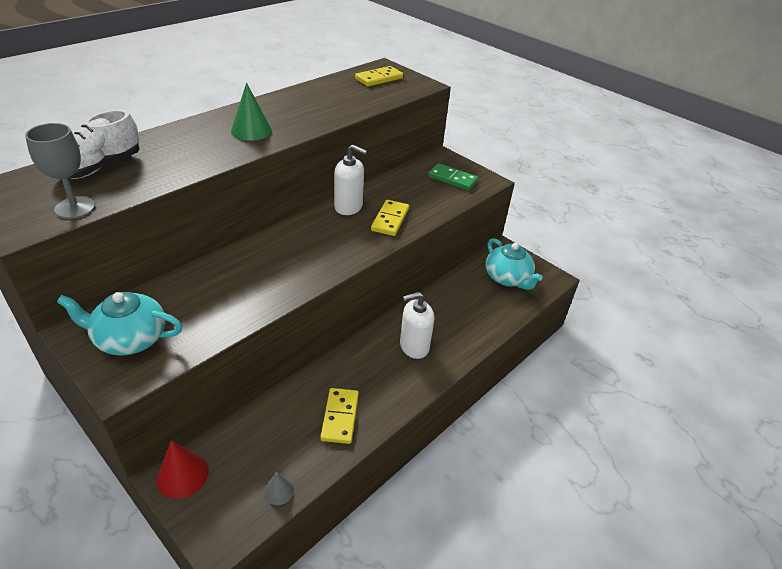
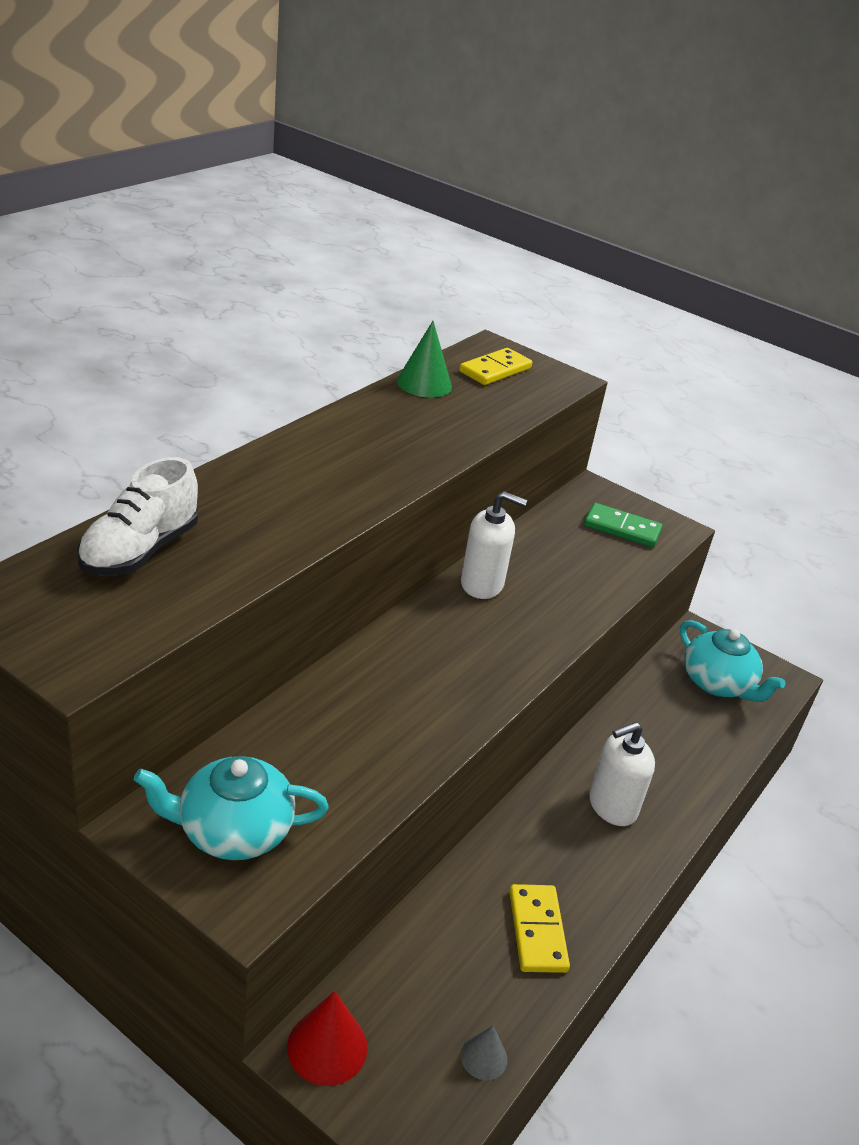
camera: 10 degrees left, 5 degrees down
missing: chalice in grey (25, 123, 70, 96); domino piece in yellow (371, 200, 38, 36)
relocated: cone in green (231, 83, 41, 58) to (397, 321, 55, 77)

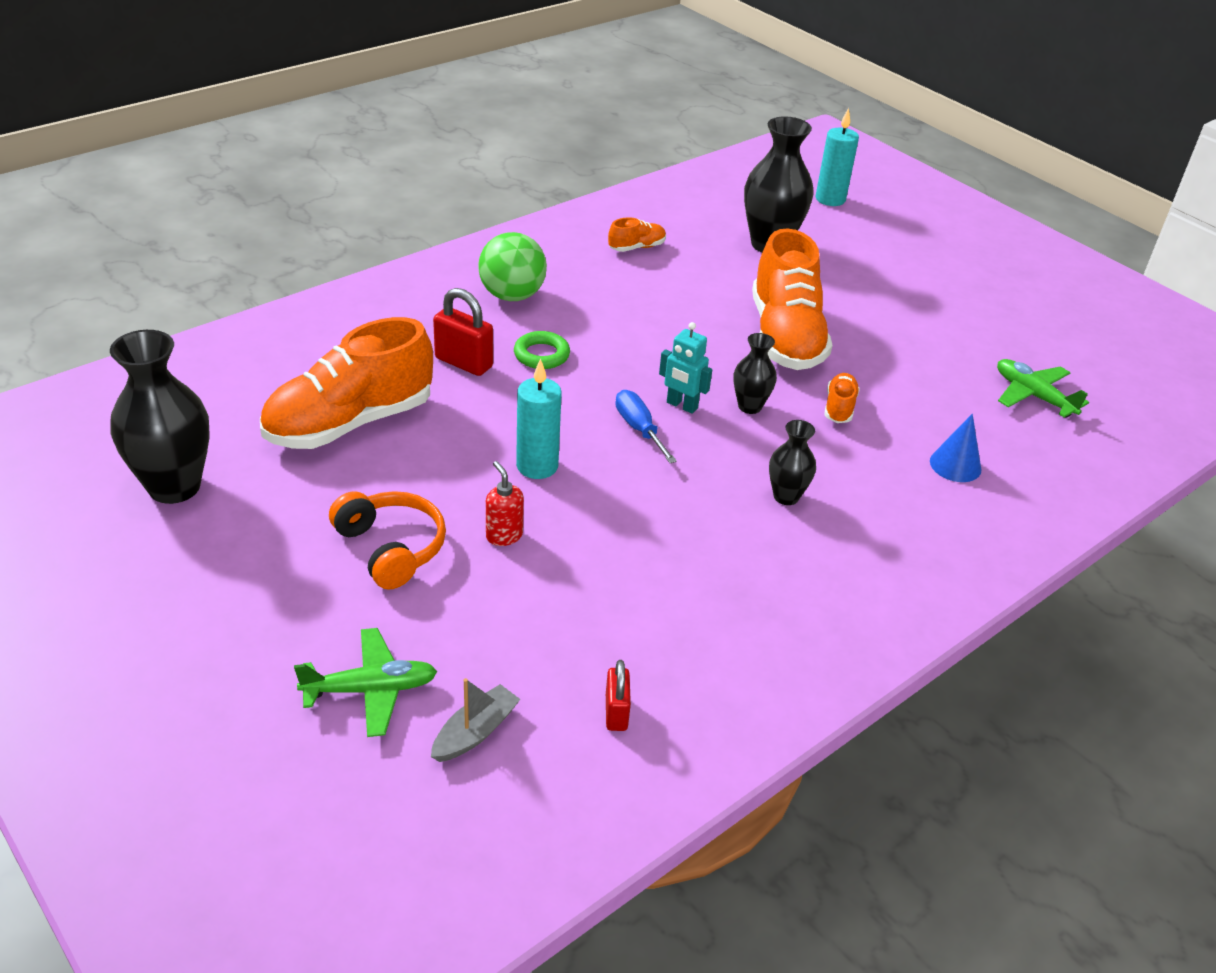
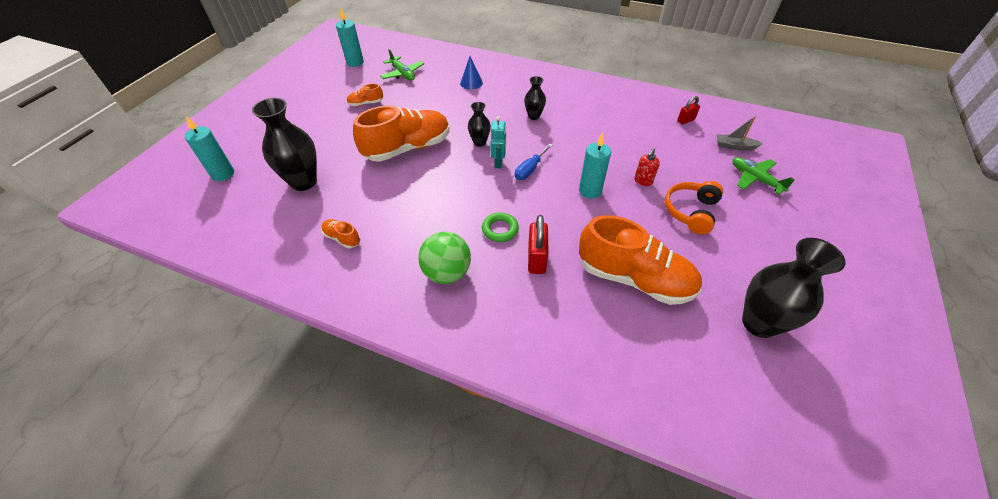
camera: 115 degrees left, 10 degrees up
appeared: pillar candle in teal (336, 7, 28, 60)
relocated: lace-up shoe in orange (824, 373, 36, 50) to (347, 84, 36, 22)
spun: aeroplane in green (997, 359, 92, 59) = (380, 49, 44, 32) 60 degrees counterclockwise

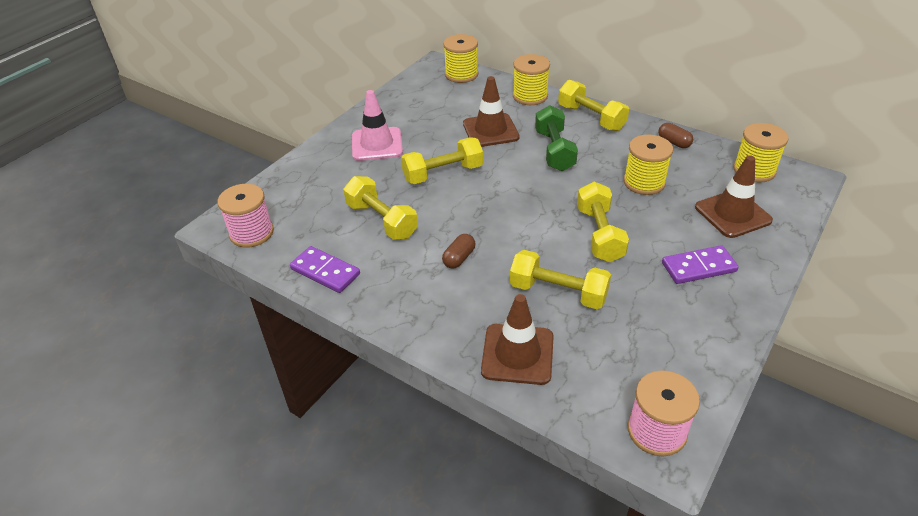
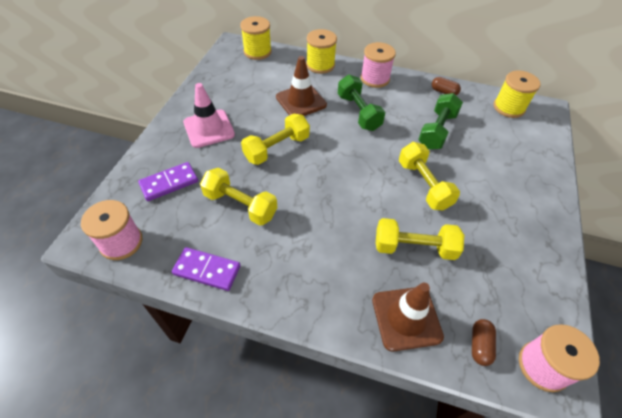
camera: 20 degrees left, 10 degrees up
missing: traffic cone in brown (695, 155, 78, 83)
relocated: domino piece in purple (662, 245, 77, 39) to (138, 162, 60, 39); pill in brown (442, 234, 33, 35) to (472, 319, 24, 47)
exchanged: hand weight in yellow (558, 80, 71, 51) to reel of thread in rose-pink (361, 42, 35, 46); reel of thread in yellow (623, 134, 50, 61) to hand weight in green (418, 93, 45, 56)

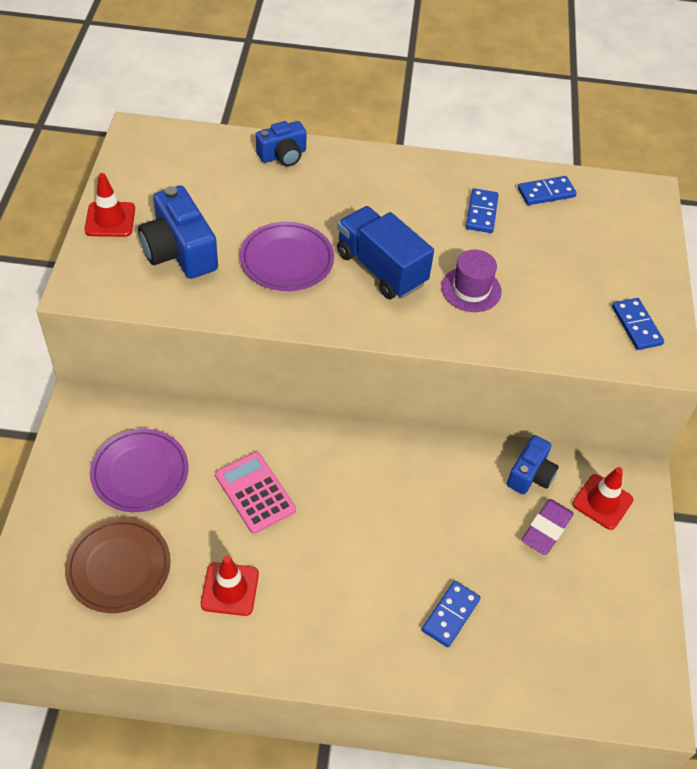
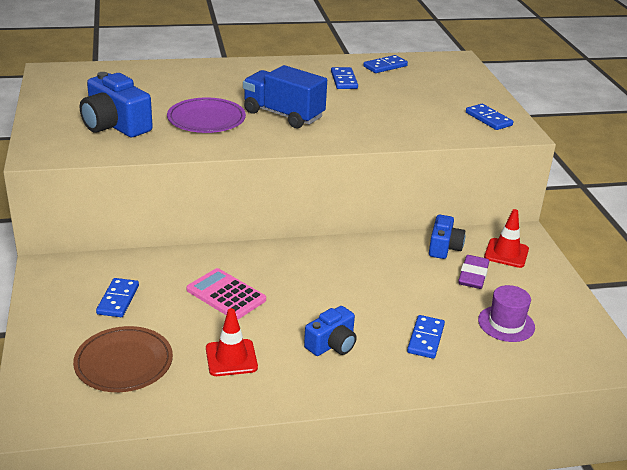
camera: 15 degrees left, 20 degrees down
missing: traffic cone in scarlet (84, 173, 51, 64)
relocated: compact camera in royal blue (256, 121, 51, 45) to (304, 306, 53, 50); top hat in purple (441, 250, 61, 62) to (478, 285, 57, 57)
exchanged: flat dish in purple (90, 429, 99, 83) to domino piece in royal blue (96, 278, 43, 39)

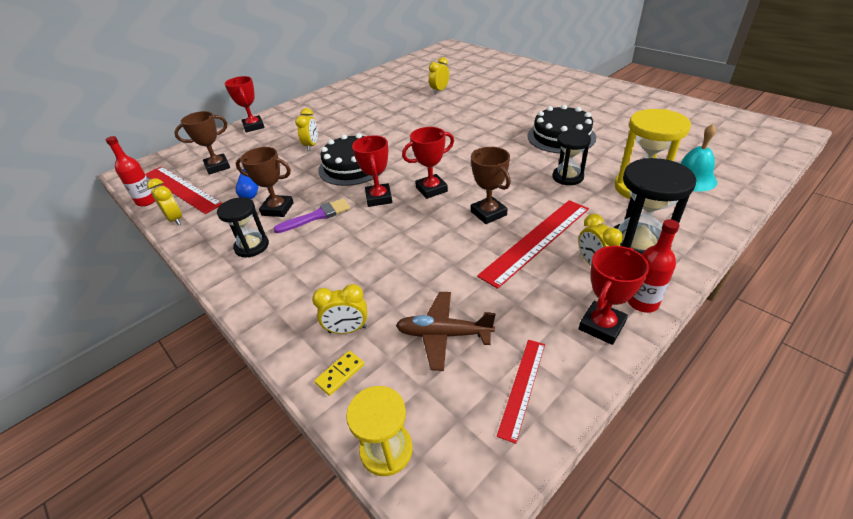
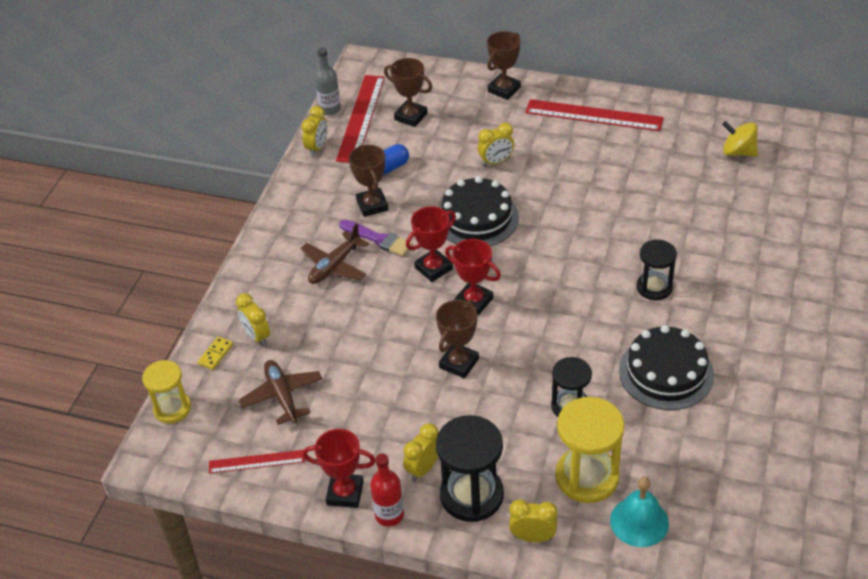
camera: 60 degrees right, 5 degrees up
appeared: aeroplane in brown (300, 223, 69, 61); toy top in yellow (722, 121, 36, 36)
relocated: alarm clock in yellow (429, 57, 20, 37) to (509, 499, 48, 43); measuring stick in scarlet (477, 200, 112, 89) to (525, 99, 139, 32); sand timer in ebony (217, 197, 52, 61) to (637, 240, 40, 60)
colour: bottle in scarlet (105, 136, 50, 70) to bottle in grey (314, 48, 27, 67); prize cup in scarlet (224, 76, 41, 56) to prize cup in brown (487, 31, 34, 69)
spun: domino piece in yellow (314, 351, 50, 45) = (198, 337, 35, 33) 75 degrees counterclockwise

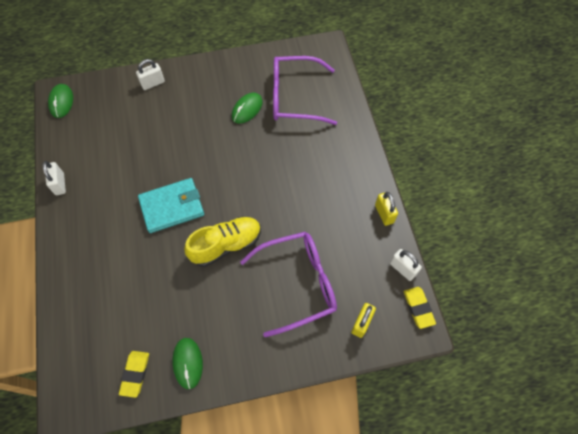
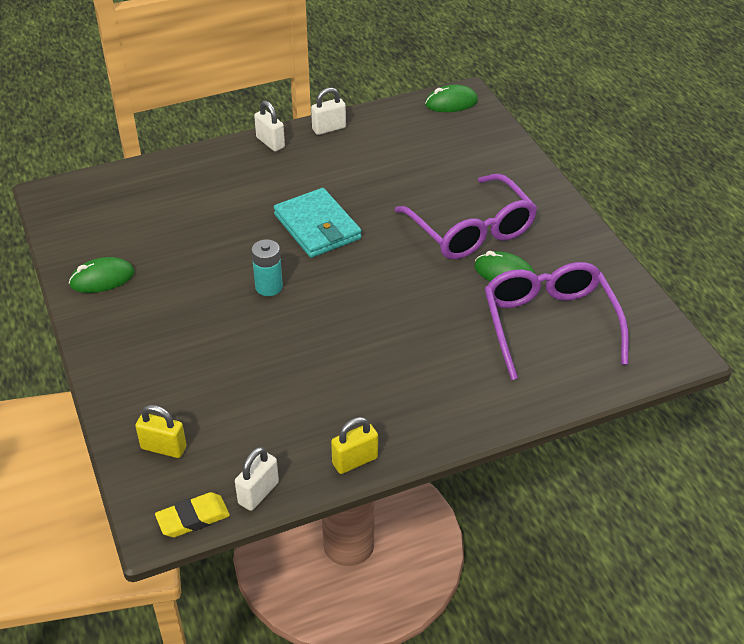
camera: 80 degrees right, 20 degrees down
missing: eraser in yellow (119, 351, 30, 47)
relocated: padlock in snow-white (136, 59, 29, 31) to (254, 100, 31, 51); eyeglasses in purple (240, 232, 97, 105) to (395, 174, 142, 85)
exchanged: lace-up shoe in yellow (184, 217, 77, 50) to AA battery in teal (251, 239, 32, 57)

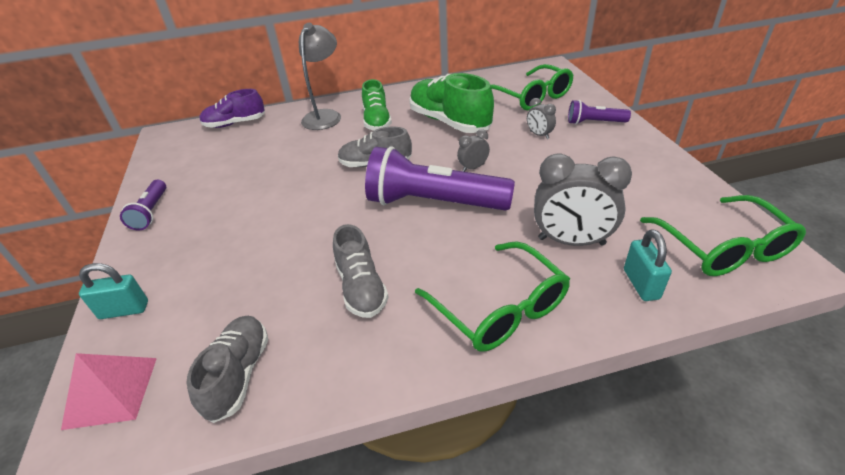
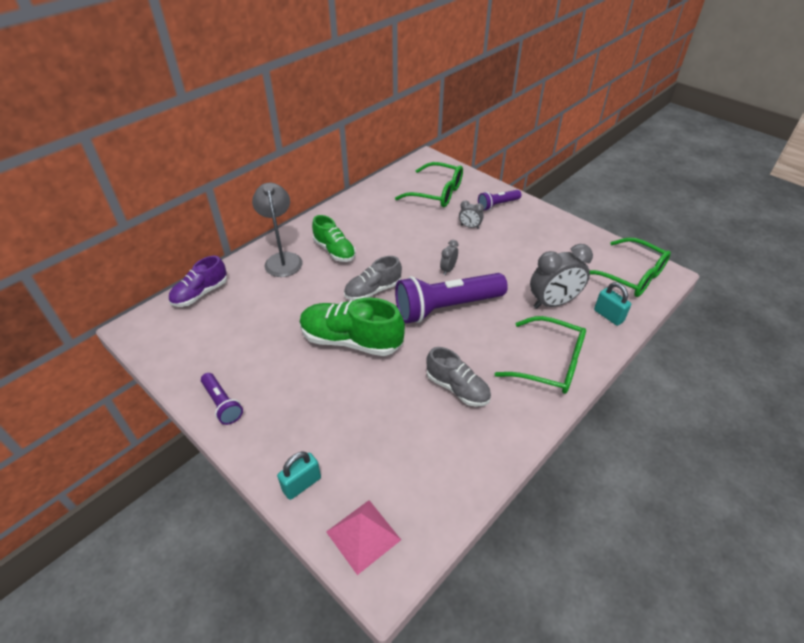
camera: 35 degrees left, 5 degrees up
missing: lace-up shoe in grey (187, 316, 82, 107)
relocated: lace-up shoe in green (409, 73, 85, 60) to (300, 298, 105, 58)

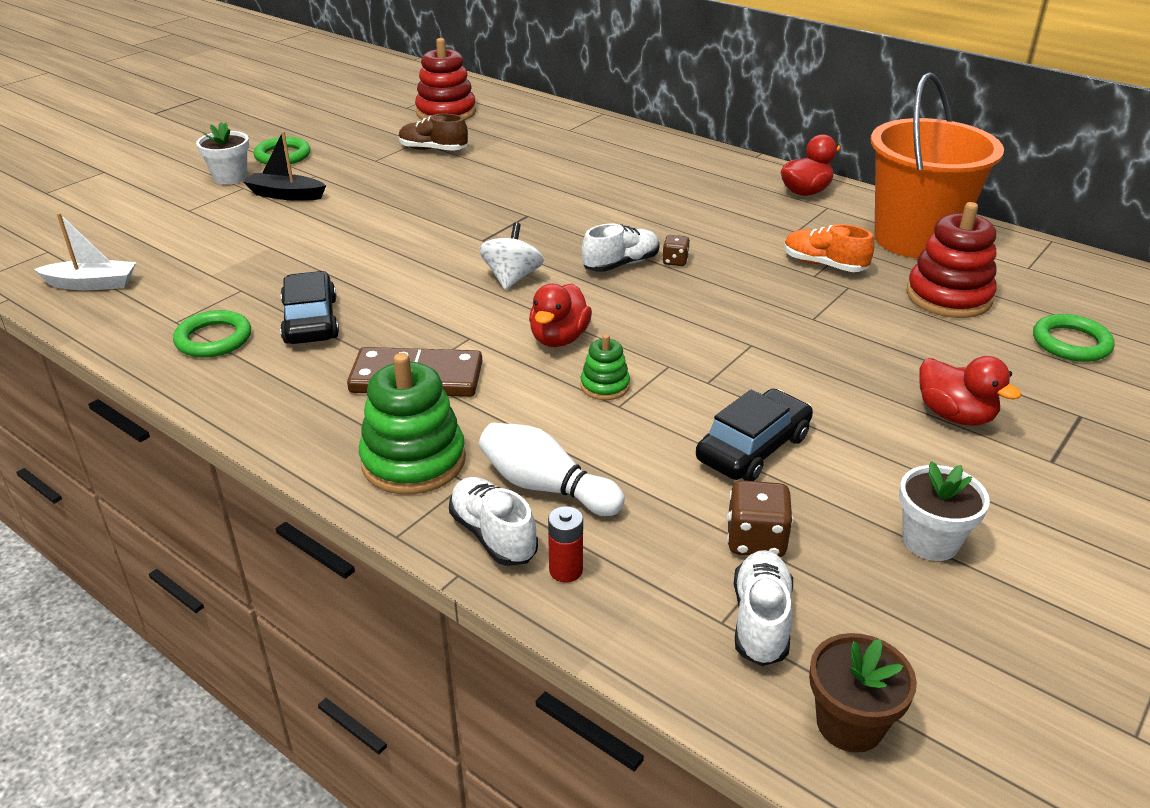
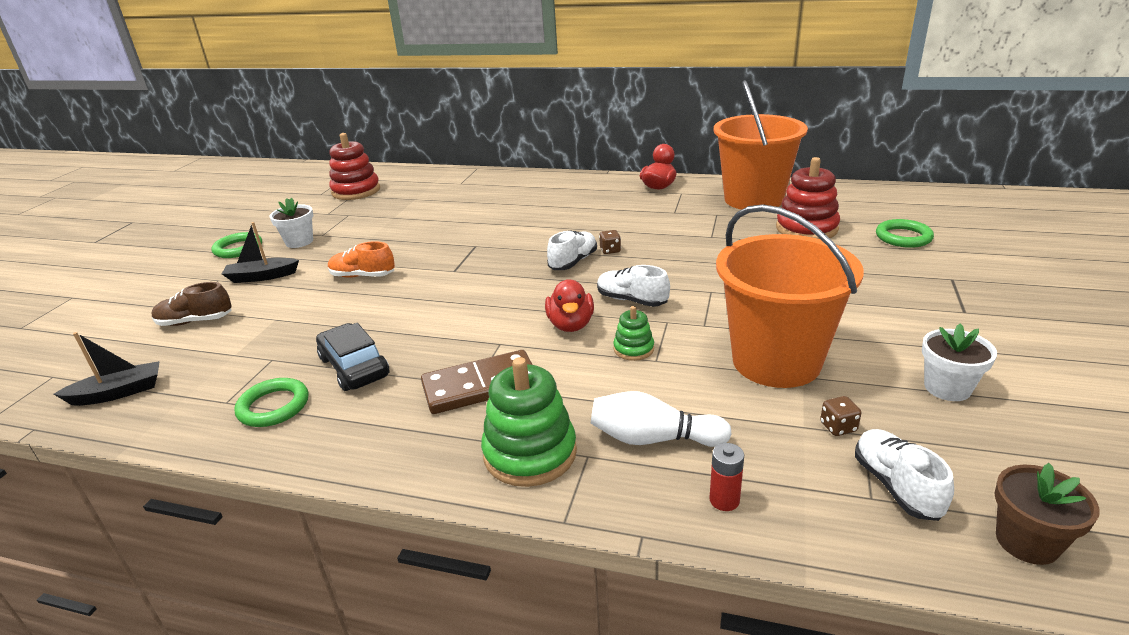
camera: 20 degrees left, 5 degrees down
missing: toy top in snow-white (479, 223, 65, 67); duck in scarlet (919, 356, 102, 70)
relocated: lace-up shoe in brown (399, 114, 69, 37) to (151, 282, 81, 44); potted plant in snow-white (196, 122, 53, 62) to (270, 198, 43, 50); lace-up shoe in orange (784, 224, 90, 48) to (328, 241, 67, 37); lace-up shoe in snow-white (449, 477, 89, 89) to (597, 265, 73, 42)
exchanged: automobile in ebony (696, 389, 117, 92) to sand bucket in orange (716, 204, 148, 184)
colour: sailboat in snow-white (34, 213, 102, 77) to sailboat in ebony (54, 332, 106, 74)
size: game die in brown (727, 480, 66, 77) = (820, 396, 41, 40) x0.61

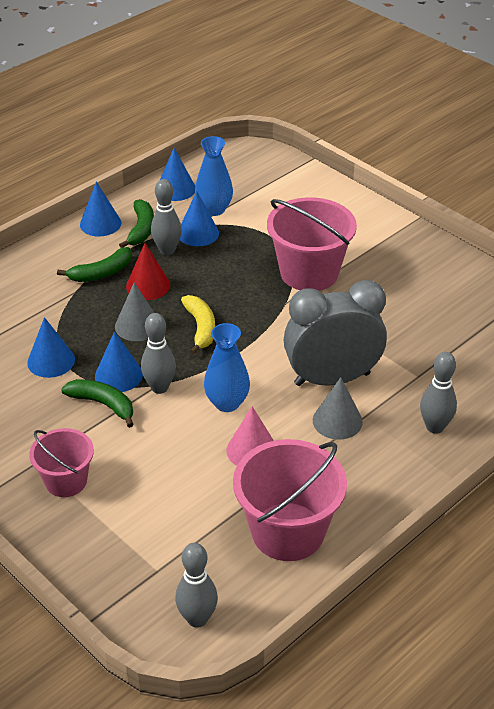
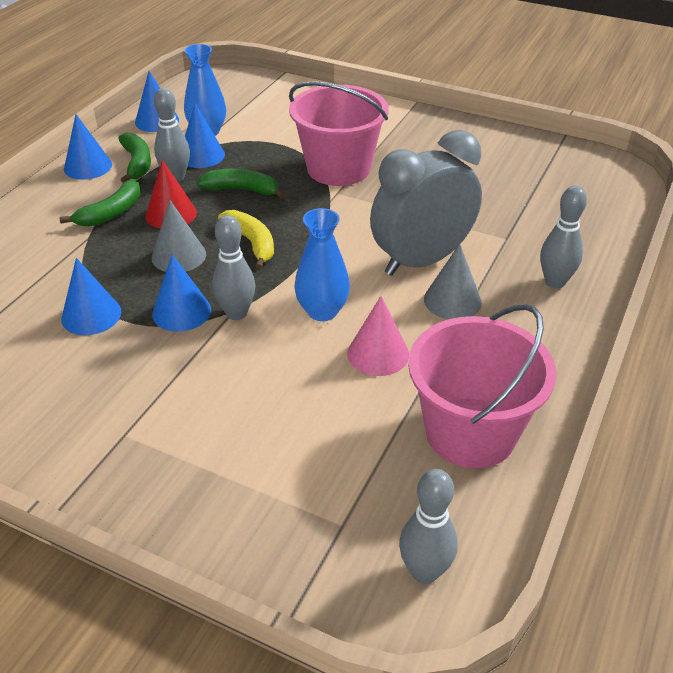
camera: 20 degrees left, 0 degrees up
missing: sand bucket in rose-pink (29, 428, 65, 69)
relocated: toy banana in green (61, 379, 73, 49) to (197, 168, 88, 31)

